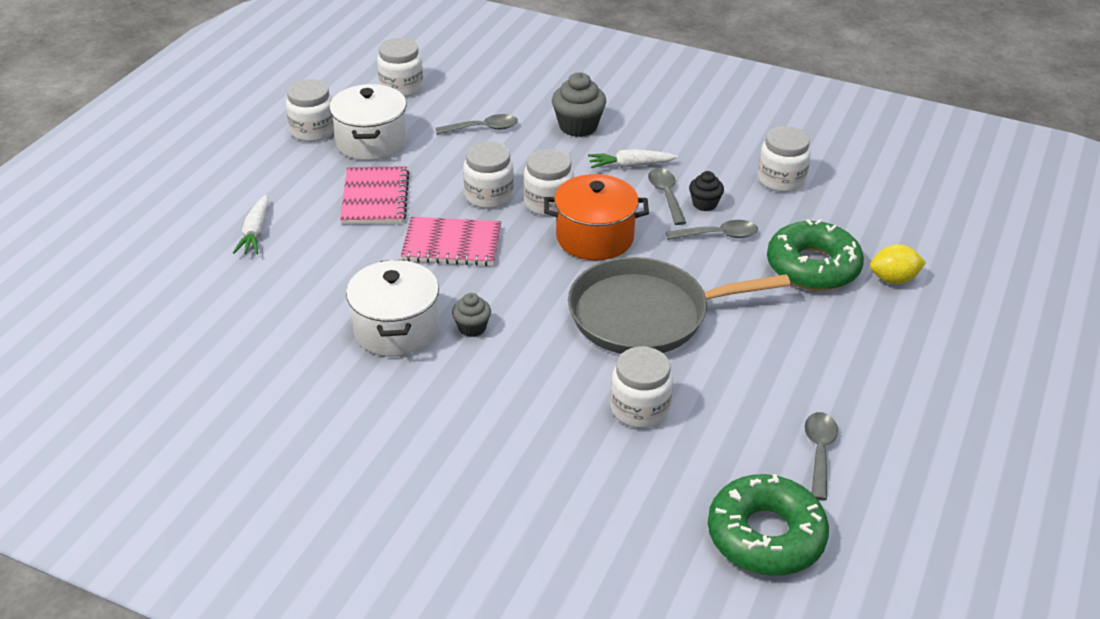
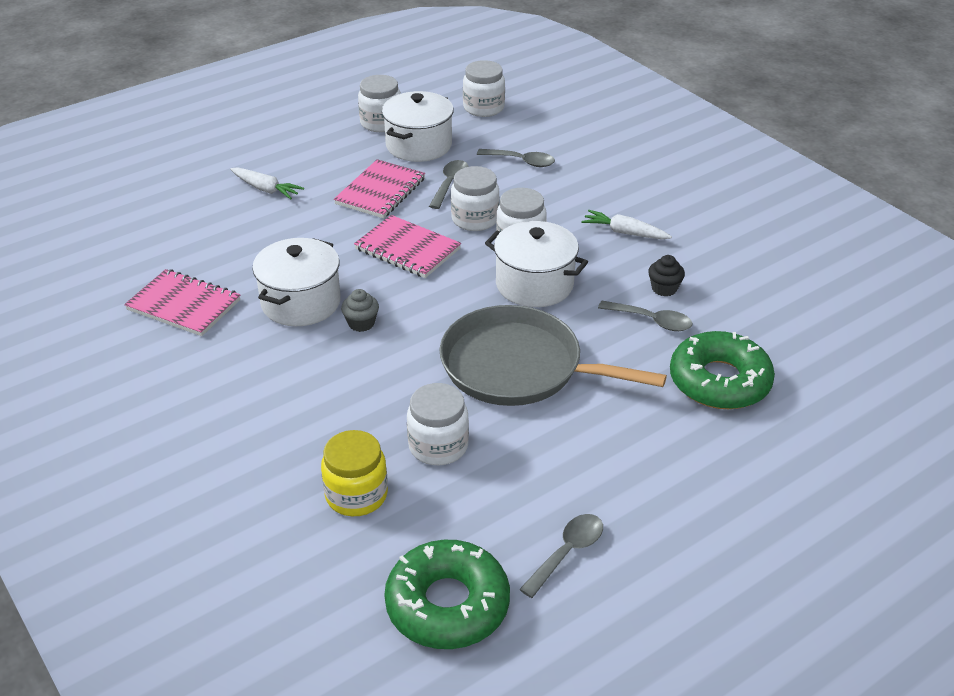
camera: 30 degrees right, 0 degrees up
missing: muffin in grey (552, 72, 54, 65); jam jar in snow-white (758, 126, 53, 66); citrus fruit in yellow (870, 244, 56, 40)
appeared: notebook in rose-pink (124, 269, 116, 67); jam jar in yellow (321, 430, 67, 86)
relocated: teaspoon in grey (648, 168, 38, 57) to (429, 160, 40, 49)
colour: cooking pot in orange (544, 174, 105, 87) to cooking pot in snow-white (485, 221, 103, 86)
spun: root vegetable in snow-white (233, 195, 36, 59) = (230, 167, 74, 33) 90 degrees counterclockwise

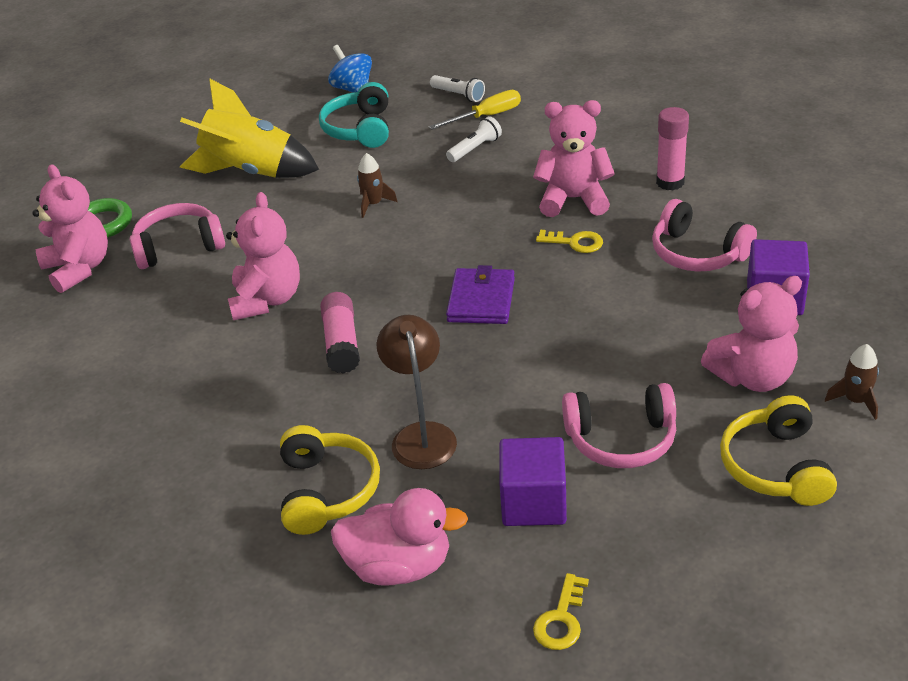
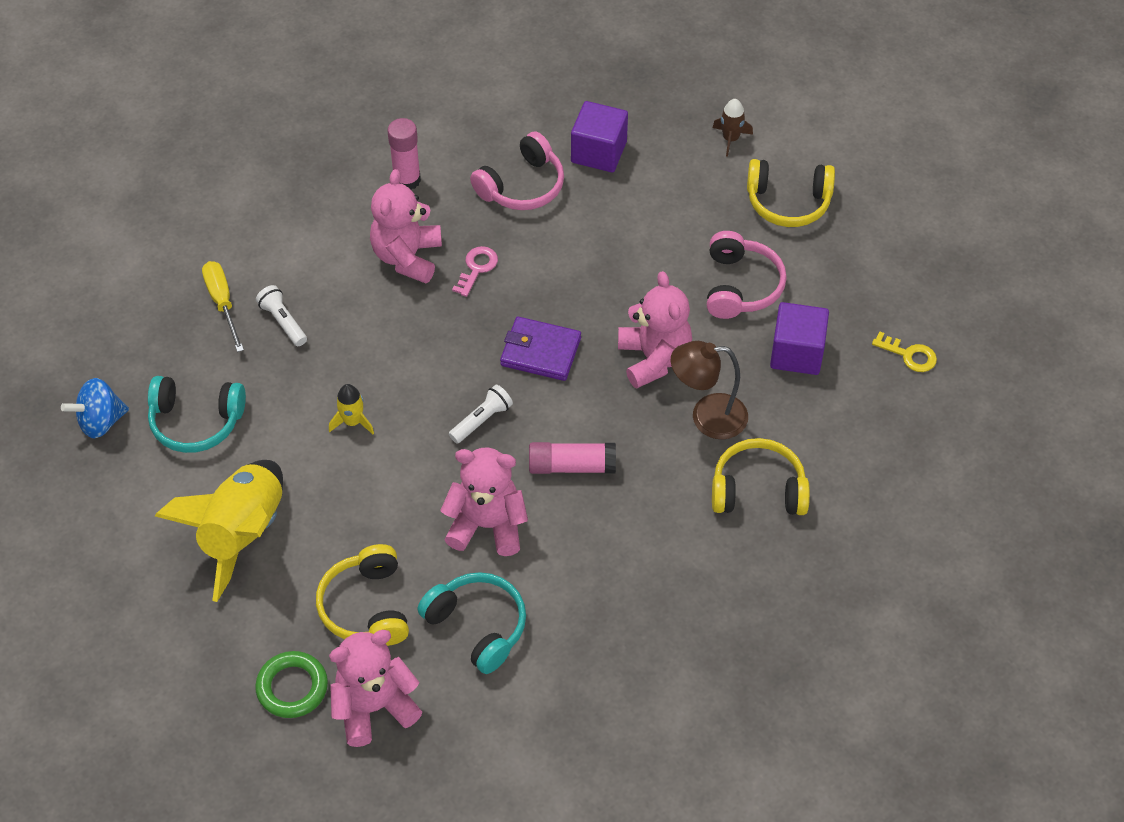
camera: 85 degrees left, 15 degrees up
missing: duck in rose-pink (331, 488, 137, 98)
appeared: headset in teal (417, 572, 109, 102)
relocated: torch in snow-white (430, 75, 55, 27) to (449, 385, 64, 58); teddy bear in rose-pink (701, 276, 101, 116) to (618, 271, 74, 118)
colour: headset in rose-pink (130, 203, 95, 66) to headset in yellow (316, 544, 93, 102); spaceship in brown (357, 153, 41, 65) to spaceship in yellow (329, 384, 45, 50); door key in yellow (536, 230, 67, 23) to door key in rose-pink (452, 246, 46, 51)

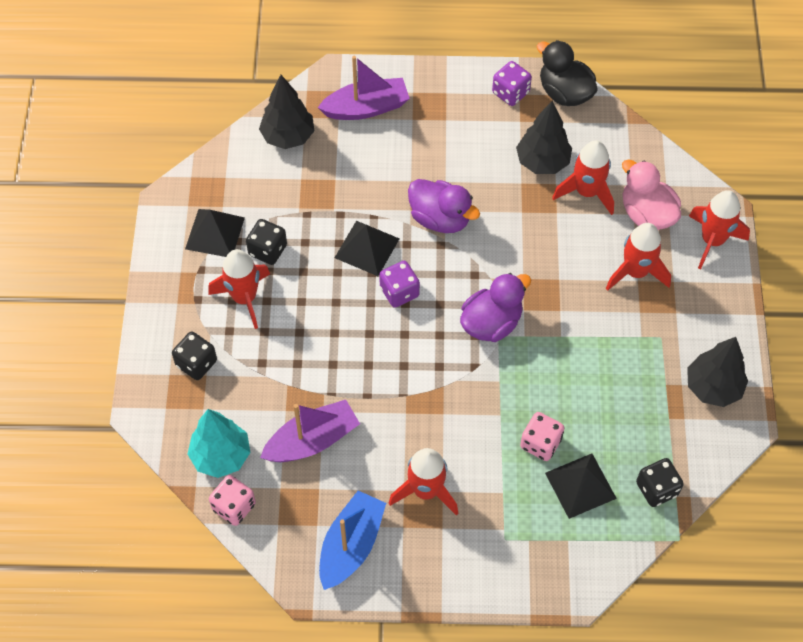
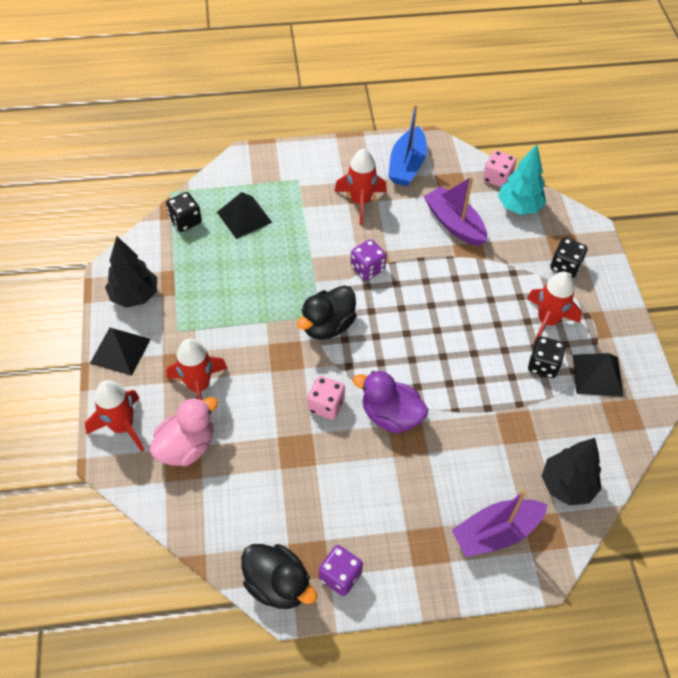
camera: 170 degrees right, 5 degrees down
missing: fir tree in ebony (516, 101, 56, 73); spaceship in scarlet (552, 140, 62, 75)
relocated: pyramid shape in ebony (335, 221, 65, 55) to (90, 328, 61, 48); game die in rose-pink (520, 412, 44, 49) to (308, 376, 37, 44); game die in purple (379, 261, 41, 47) to (351, 239, 36, 41)
colour: duck in purple (460, 273, 71, 69) to duck in ebony (297, 285, 59, 55)
spun: duck in rose-pink (622, 159, 59, 71) = (150, 397, 68, 69) 90 degrees counterclockwise; sailboat in purple (260, 400, 100, 62) = (424, 176, 63, 71) 90 degrees clockwise

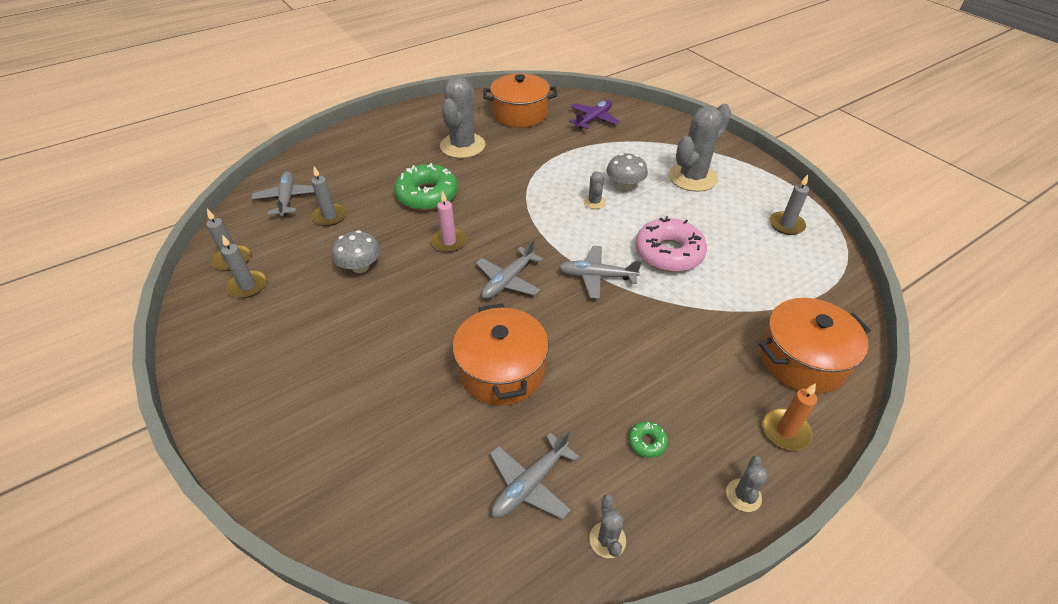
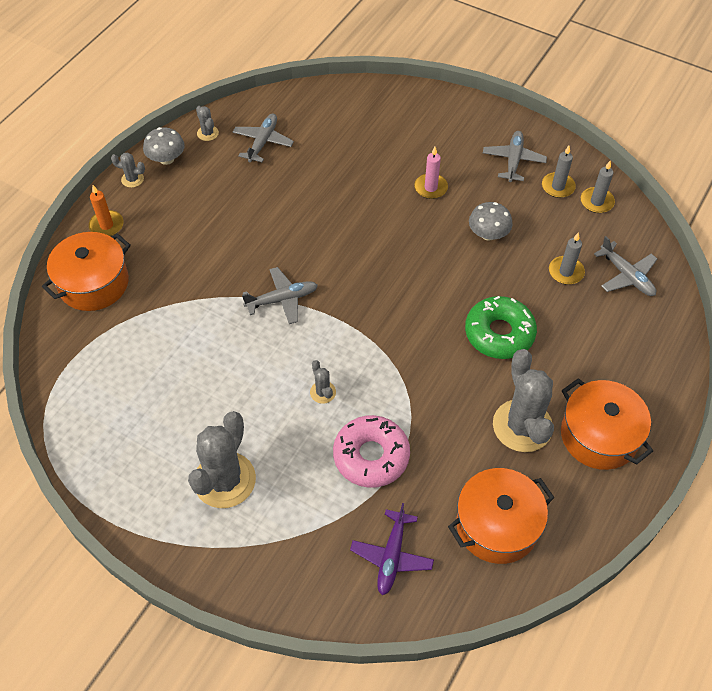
camera: 155 degrees right, 10 degrees up
missing: doughnut in green (629, 421, 39, 37); pillar candle in grey (770, 174, 39, 61)
relocated: toadstool in grey (606, 153, 42, 37) to (143, 127, 42, 38); doughnut in rose-pink (635, 216, 72, 56) to (333, 415, 77, 73); pillar candle in rose-pink (431, 191, 36, 62) to (414, 147, 34, 52); aeroplane in grey (476, 239, 67, 60) to (483, 131, 64, 51); cooking pot in orange (453, 303, 96, 103) to (561, 378, 92, 92)
spun: saguaro cactus in grey (726, 456, 42, 56) = (111, 152, 34, 36) 75 degrees counterclockwise

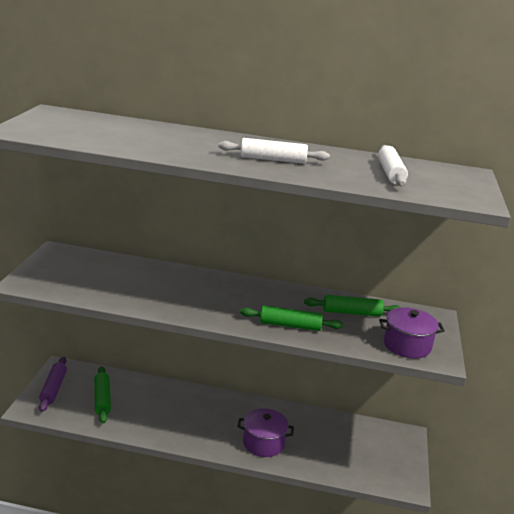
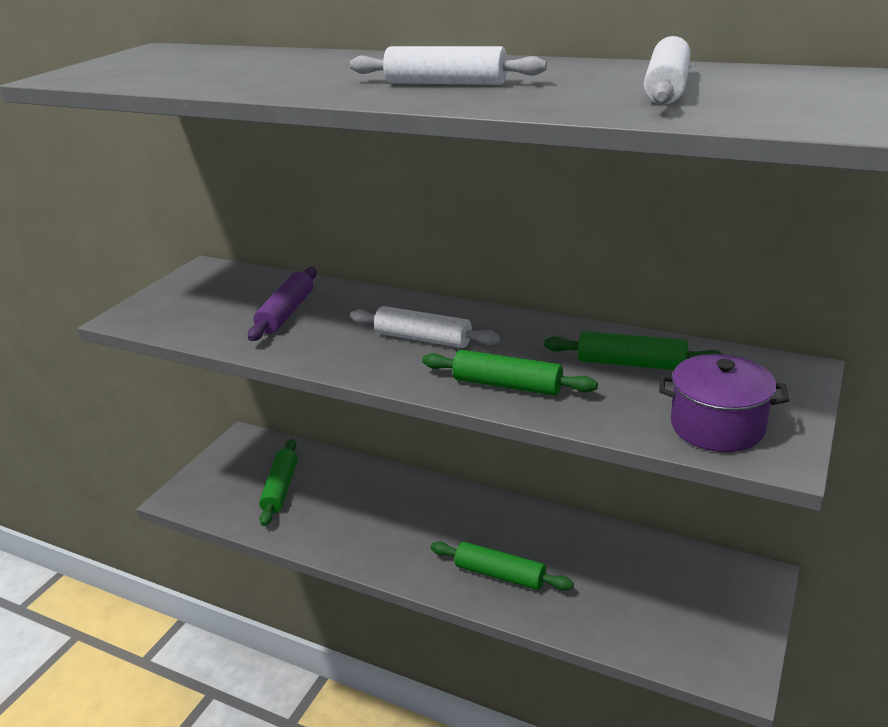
camera: 20 degrees right, 5 degrees up
appeared: rolling pin in snow-white (350, 306, 150, 42)
relocated: rolling pin in purple (39, 357, 28, 55) to (248, 267, 69, 74)
exchanged: cooking pot in purple (237, 408, 57, 49) to rolling pin in green (431, 542, 143, 49)

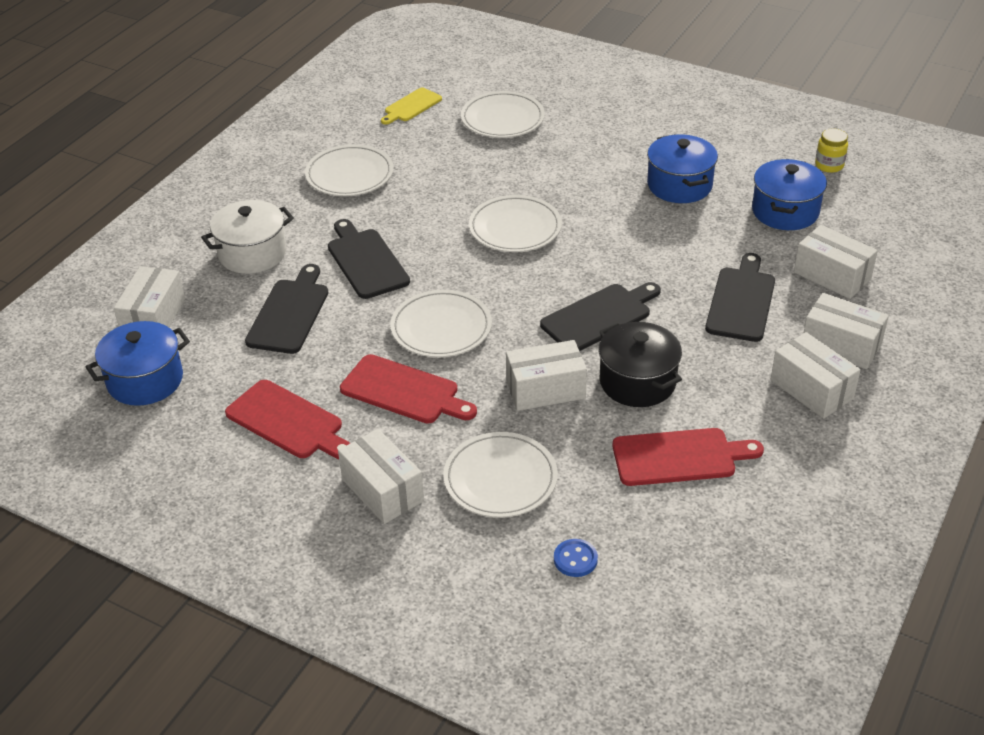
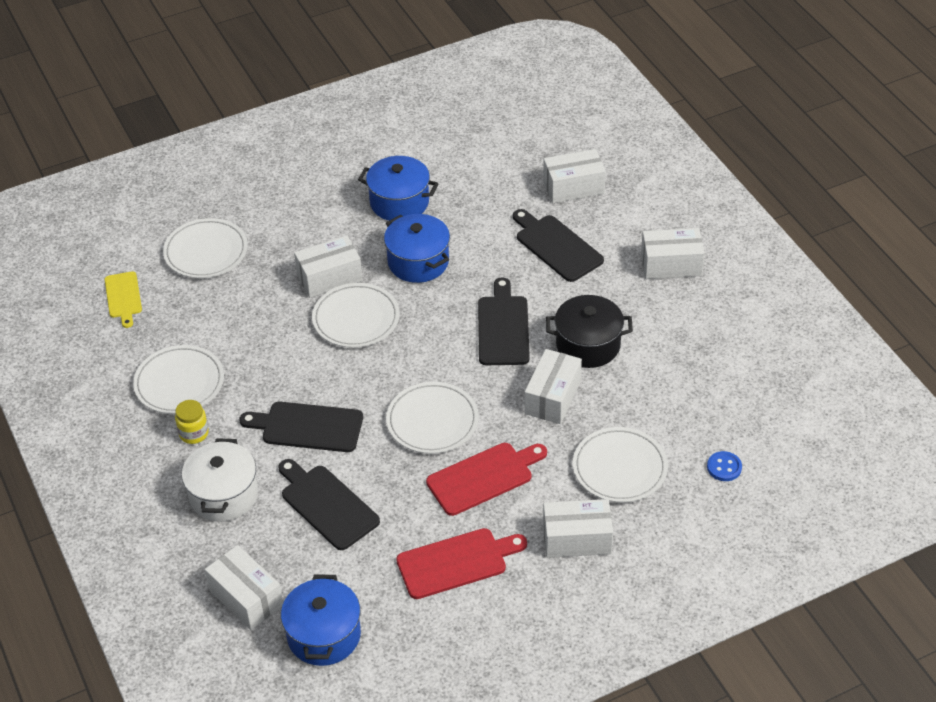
camera: 55 degrees left, 5 degrees up
missing: chopping board in scarlet (612, 428, 152, 58)
relocated: jam jar in yellow (815, 129, 33, 44) to (175, 400, 34, 44); package in snow-white (803, 293, 86, 76) to (294, 235, 68, 63); cooking pot in royal blue (752, 159, 75, 71) to (384, 214, 66, 69)

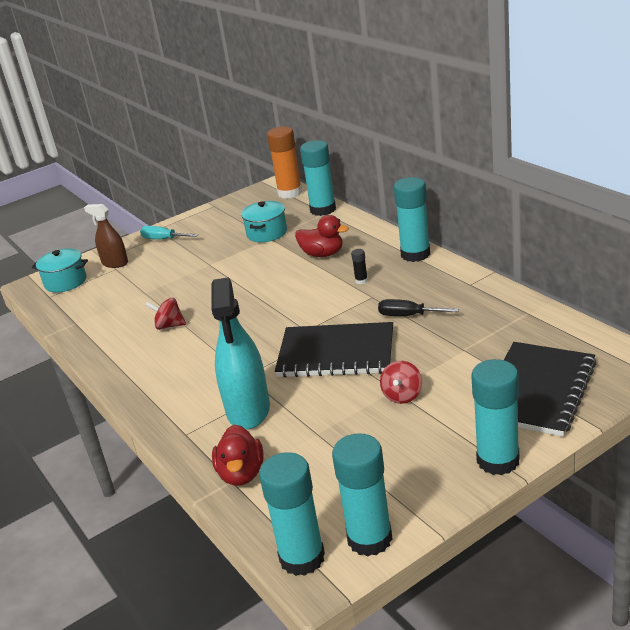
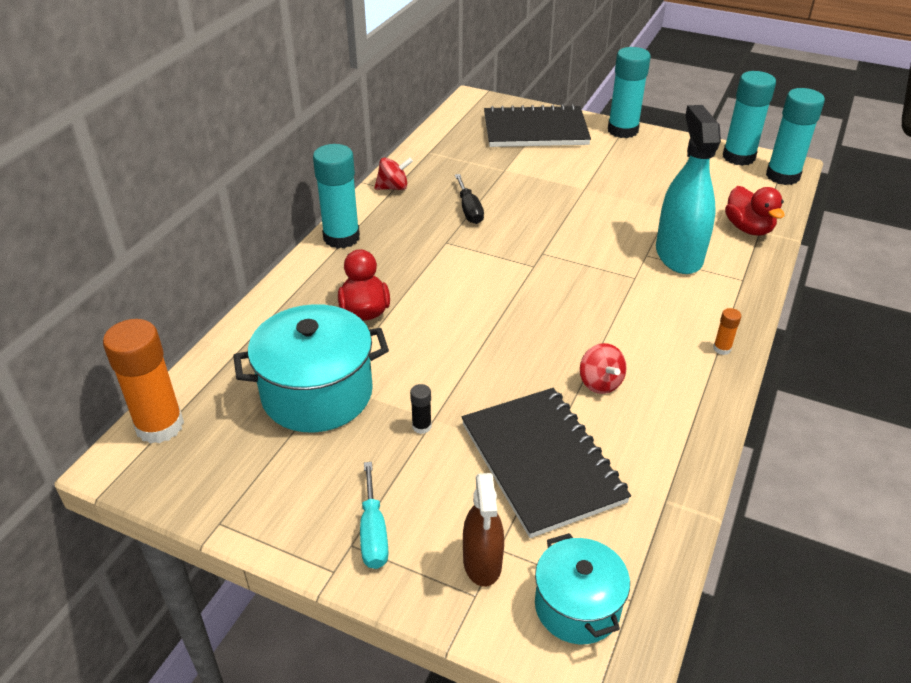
camera: 125 degrees left, 10 degrees up
missing: stick of glue in teal (300, 140, 36, 76)
appeared: stick of glue in orange (713, 308, 28, 47)
relocated: toy top in scarlet (380, 361, 42, 43) to (374, 157, 39, 33); stick of glue in ebony (351, 249, 17, 35) to (410, 384, 22, 50); notebook in ebony (275, 322, 118, 56) to (462, 388, 169, 150)
spun: sprayer in teal (211, 277, 59, 153) = (656, 105, 65, 169) 60 degrees counterclockwise; duck in scarlet (212, 425, 51, 61) = (725, 186, 60, 50) 105 degrees clockwise
size: cooking pot in teal (241, 201, 46, 41) = (233, 304, 156, 128) x1.62

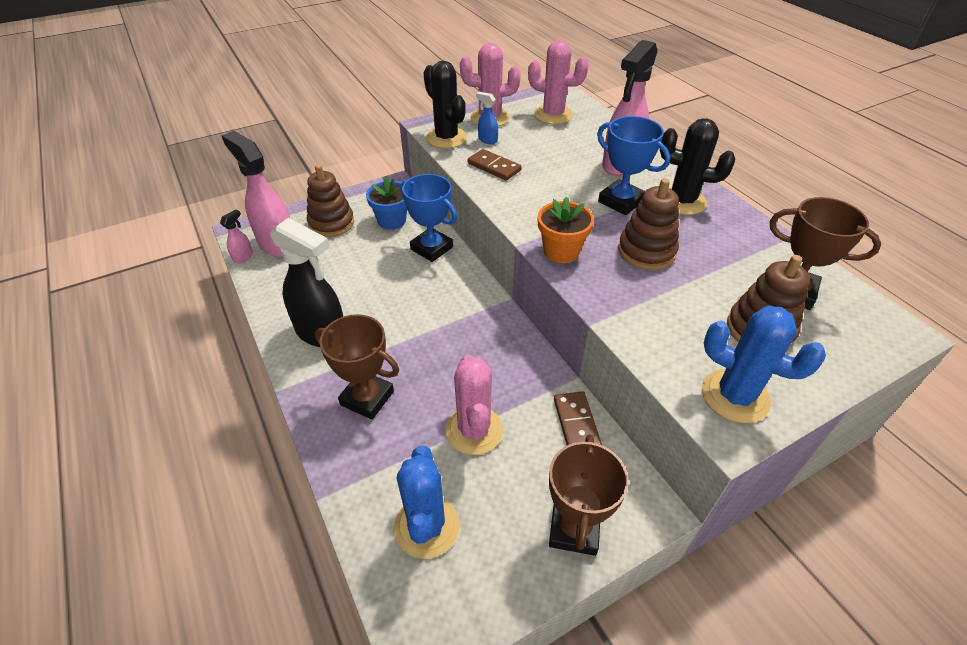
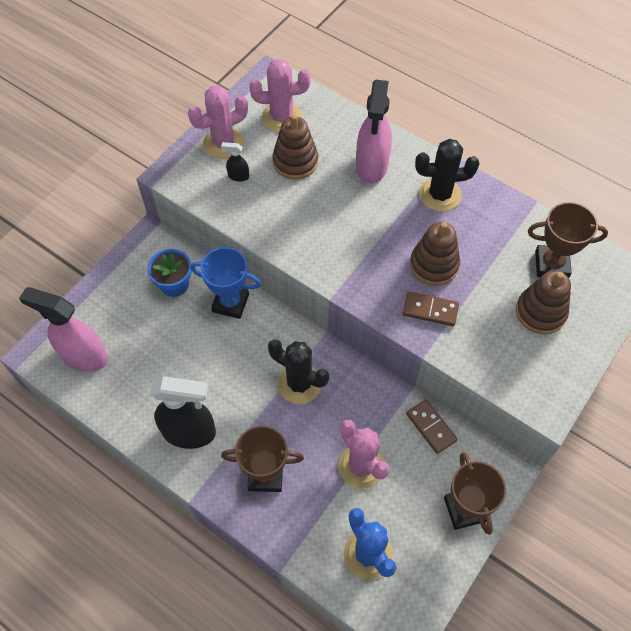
camera: 25 degrees left, 15 degrees up
missing: sprayer in rose-pink (220, 210, 33, 53); potted plant in orange (538, 197, 56, 66); prize cup in royal blue (597, 116, 73, 99); saguaro cactus in royal blue (702, 306, 124, 117)
relocated: saguaro cactus in ebony (423, 61, 44, 88) to (268, 339, 61, 65); stacking rings in brown (307, 164, 47, 73) to (273, 114, 45, 66); domino piece in brown (468, 149, 54, 32) to (403, 291, 56, 35)
colour: sprayer in royal blue (476, 92, 22, 52) to sprayer in ebony (221, 142, 28, 40)

